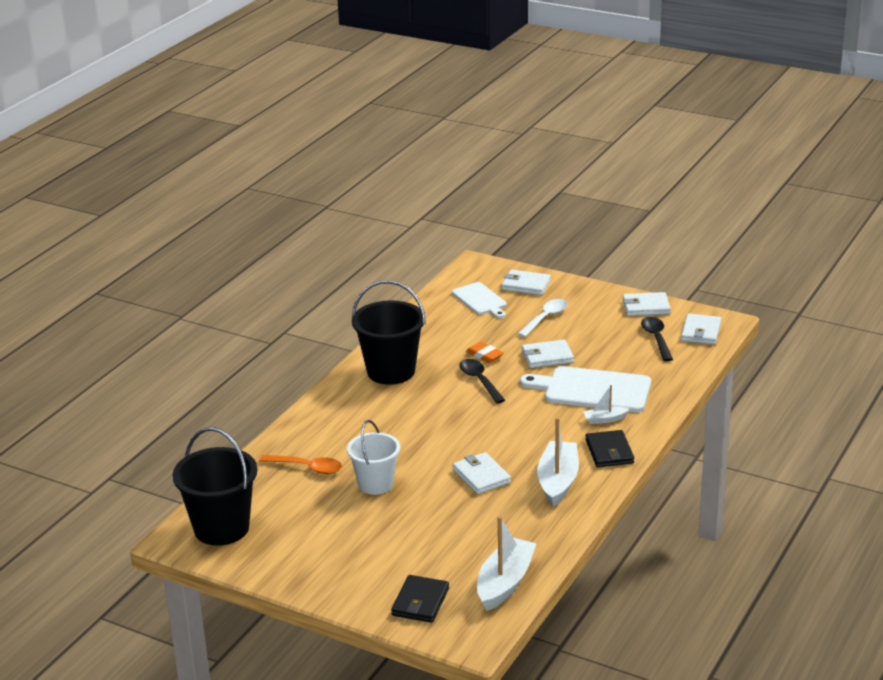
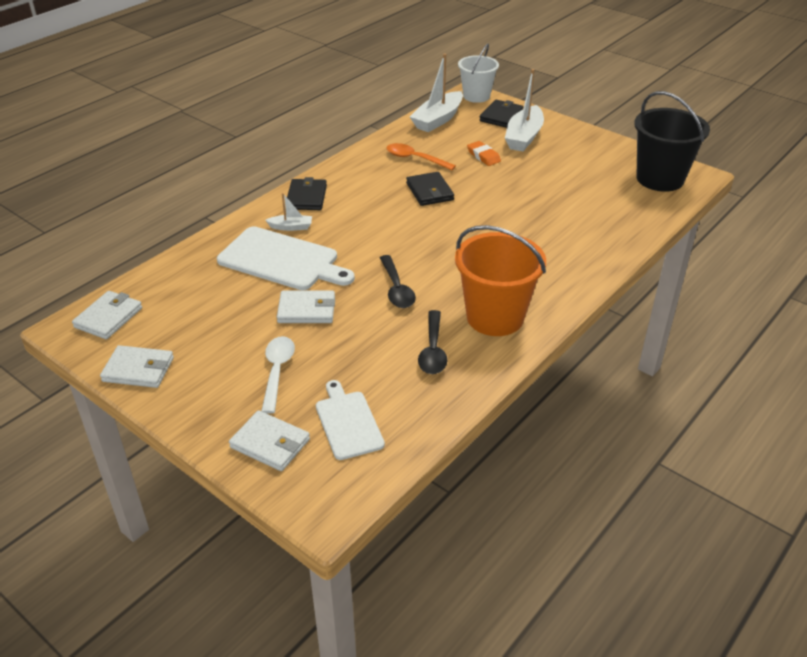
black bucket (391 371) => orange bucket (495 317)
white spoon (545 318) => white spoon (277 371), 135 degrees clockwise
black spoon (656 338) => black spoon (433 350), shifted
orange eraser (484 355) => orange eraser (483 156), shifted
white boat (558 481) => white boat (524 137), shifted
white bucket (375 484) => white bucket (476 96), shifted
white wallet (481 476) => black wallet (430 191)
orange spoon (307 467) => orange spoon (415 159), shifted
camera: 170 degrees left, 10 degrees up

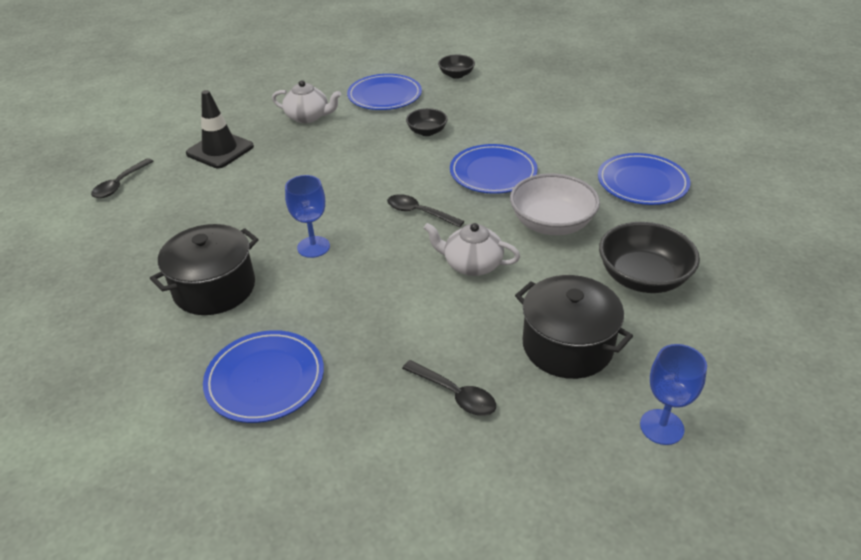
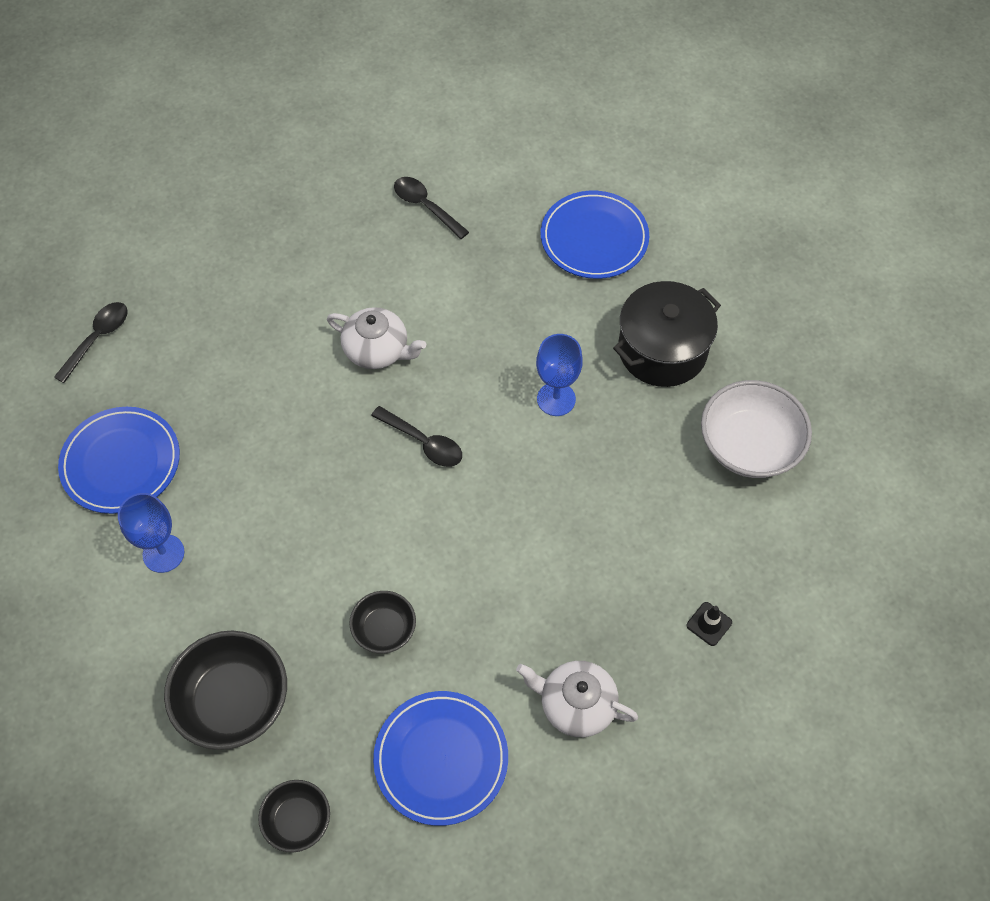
black traffic cone (220 150) => black traffic cone (709 624), x0.45
blue plate (493 173) => nothing
black spoon (120 184) => black spoon (97 339), shifted
white bowl (551 224) => white bowl (749 446), shifted
black bowl (642 277) => black bowl (233 701), shifted
black pot (567 346) => nothing
blue goblet (661 427) => blue goblet (163 553), shifted
camera: 175 degrees left, 20 degrees up

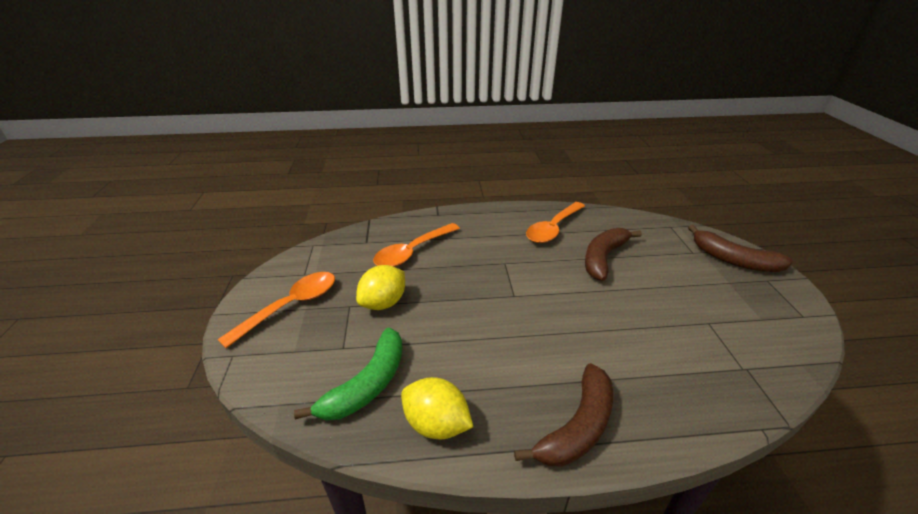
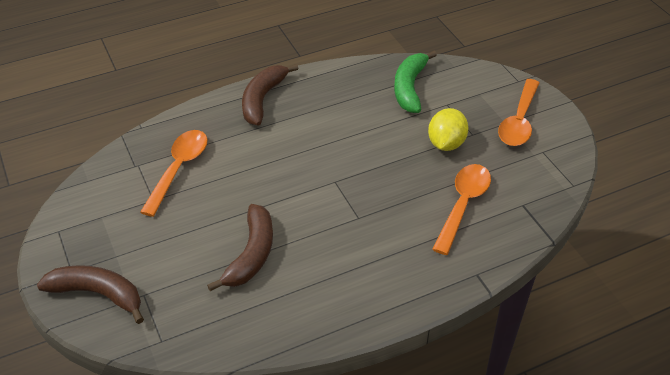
orange spoon (553 228) => orange spoon (178 169), shifted
yellow lemon (436 424) => nothing
camera: 160 degrees right, 10 degrees up

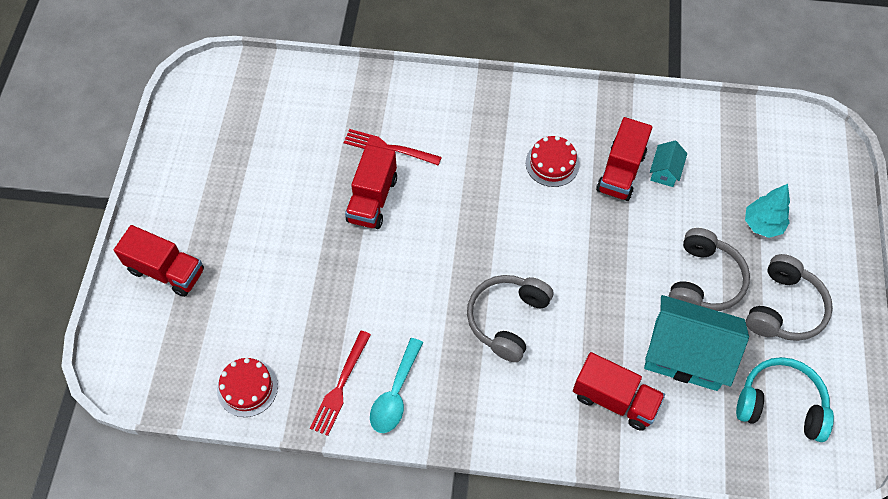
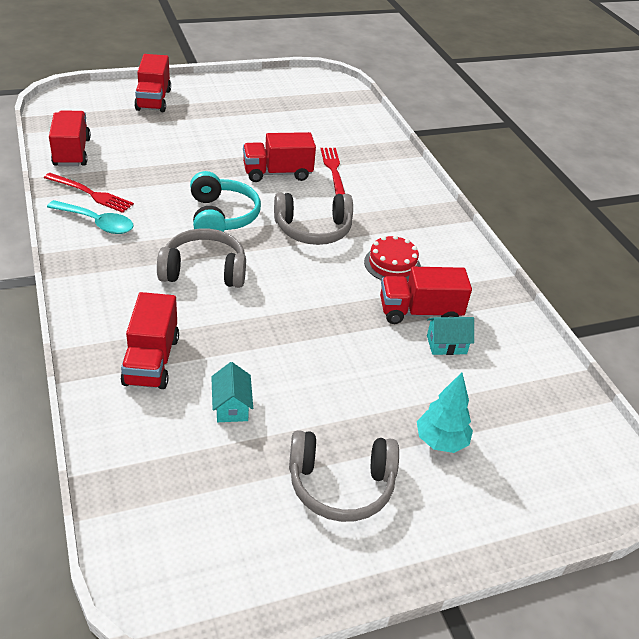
grey headphones (704 280) => grey headphones (313 229), shifted
turquoise house (686 354) => turquoise house (231 406), x0.46
red fork (340 387) => red fork (91 194), 150 degrees counterclockwise
turquoise spoon (395 394) => turquoise spoon (97 223), 150 degrees counterclockwise
turquoise headphones (780 405) => turquoise headphones (221 216), shifted
red cake (247 387) => red truck (72 152)
camera: 60 degrees right, 20 degrees down

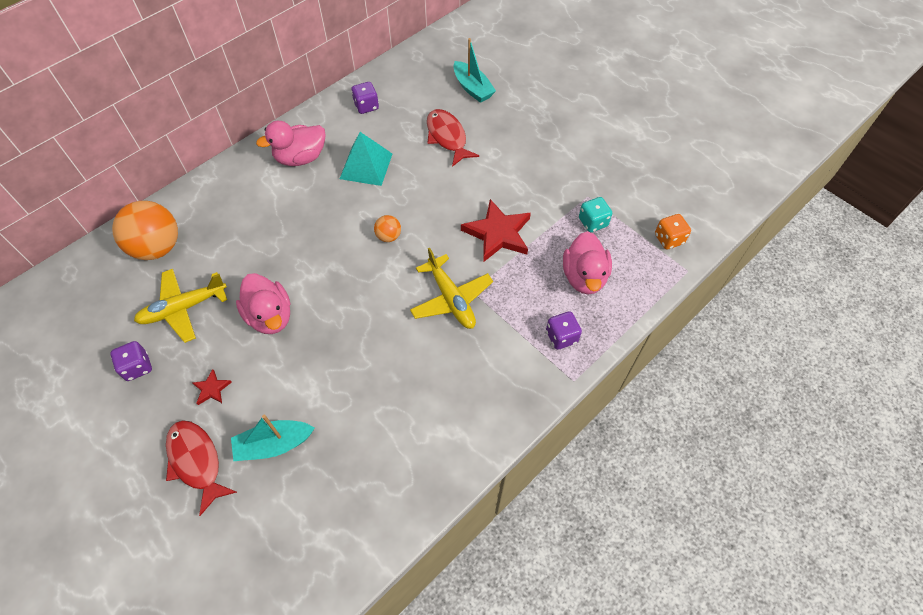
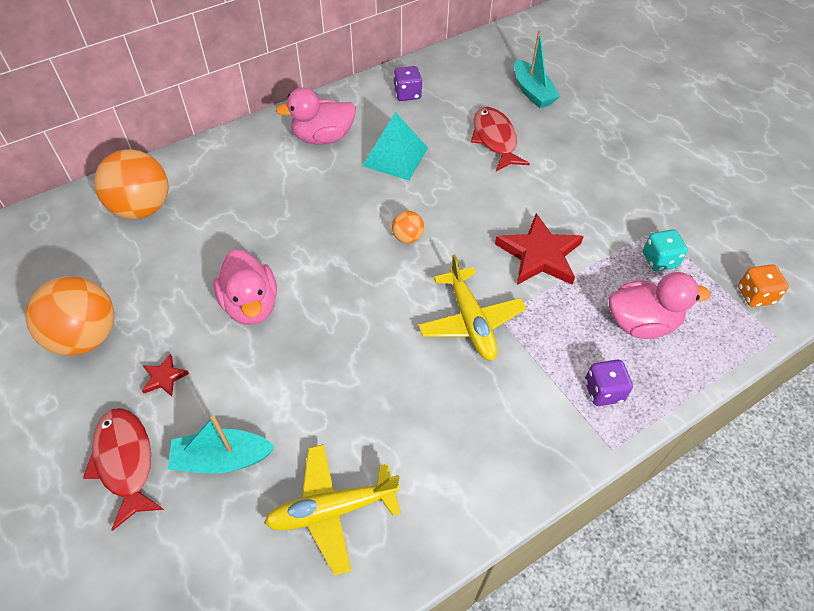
pink duck (584 277) => pink duck (641 323), 105 degrees counterclockwise
yellow plane (183 308) => yellow plane (332 510), shifted
purple dice (137 367) => orange ball (86 336)
camera: 10 degrees right, 5 degrees down

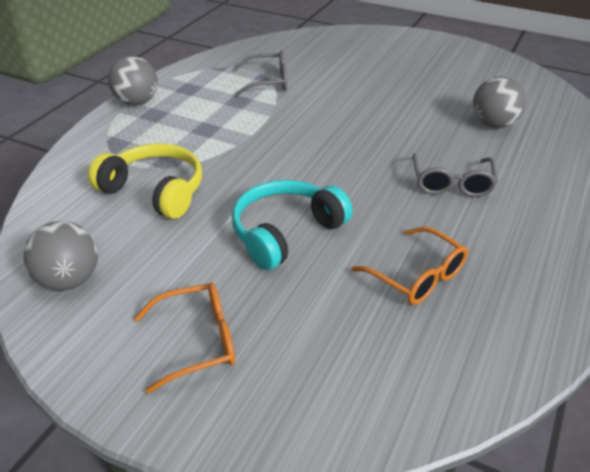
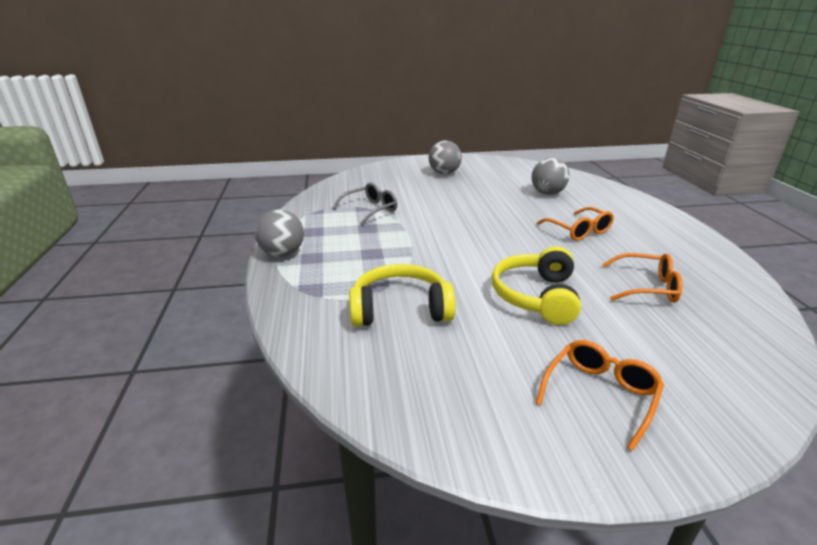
grey glasses (452 184) => orange glasses (579 231)
turquoise headphones (286 232) => yellow headphones (536 296)
grey ball (69 280) => grey ball (444 173), shifted
camera: 35 degrees left, 10 degrees down

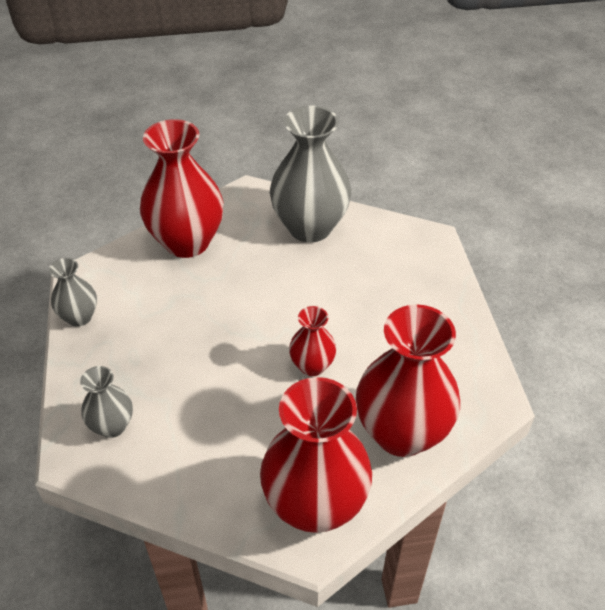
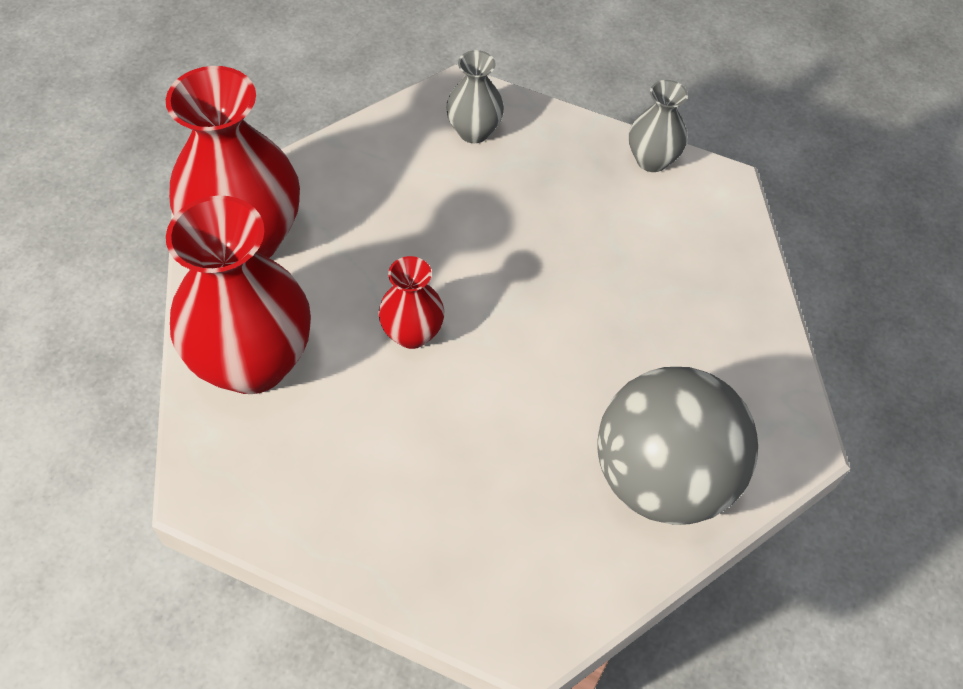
grey vase (310 227) => grey ball (662 478)
red vase (187 242) => nothing
camera: 120 degrees right, 10 degrees up

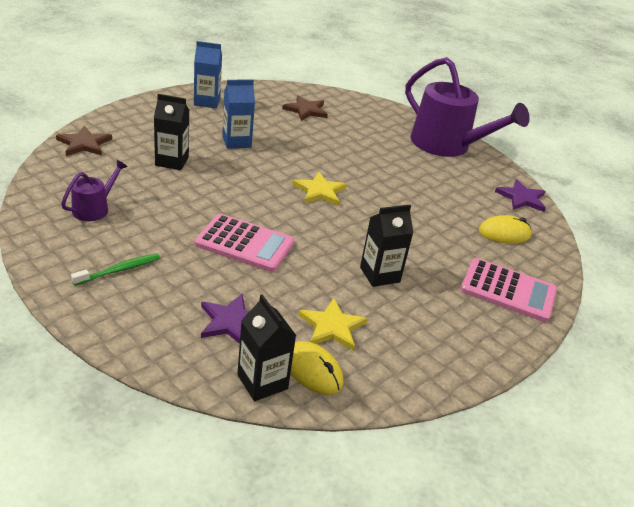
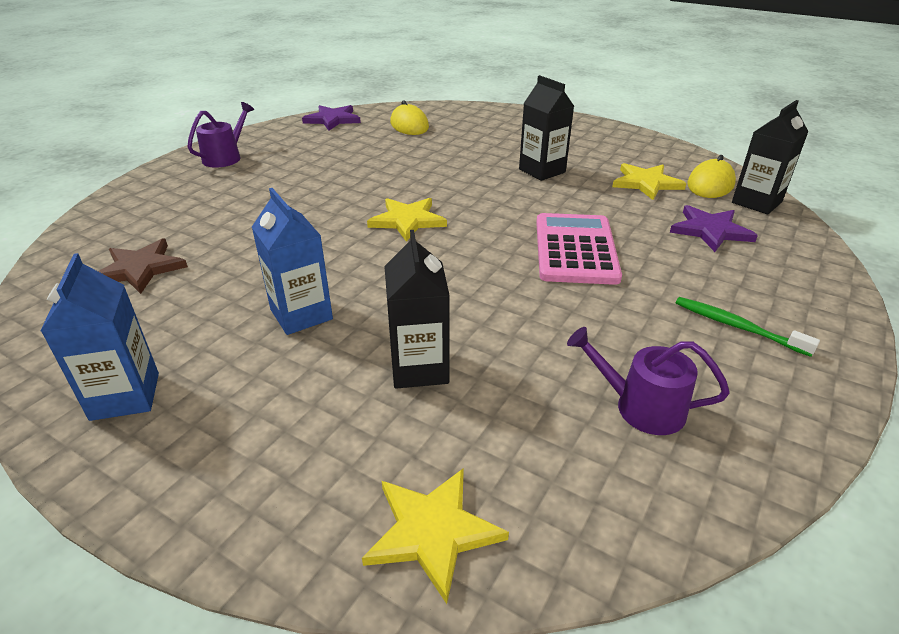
purple watering can (446 145) => purple watering can (225 157), x0.45
brown star (84 144) => yellow star (432 531)
pink calculator (508 290) => nothing
camera: 100 degrees left, 0 degrees up

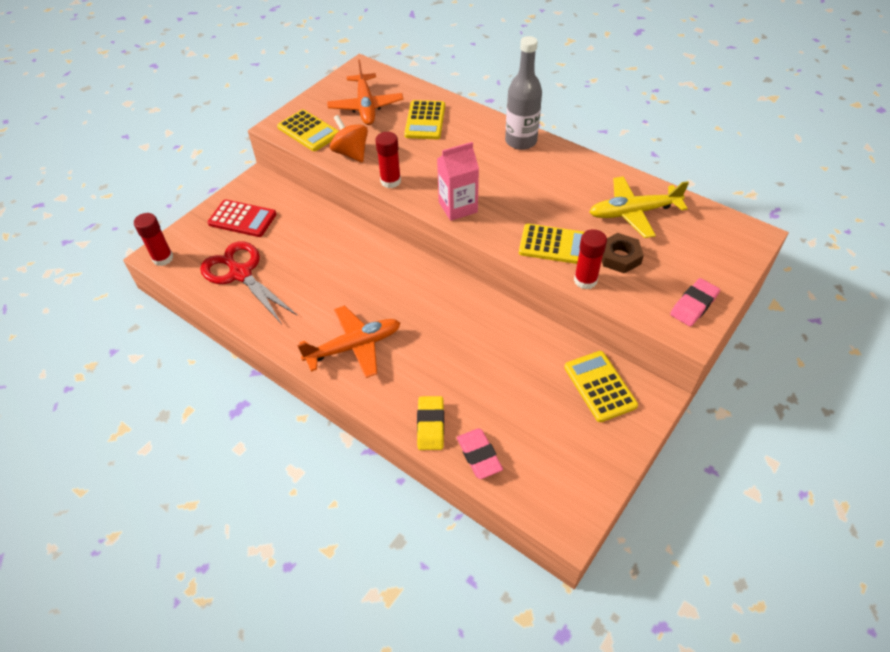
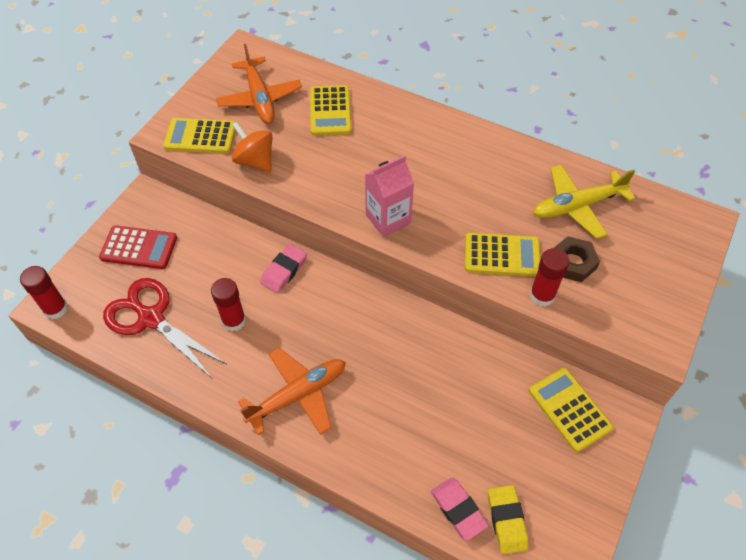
grey bottle (521 141) => nothing
yellow calculator (308 131) => yellow calculator (200 136), 150 degrees clockwise
red glue stick (390 181) => red glue stick (234 321), shifted
pink eraser (693 305) => pink eraser (284 271), shifted
yellow eraser (430 425) => yellow eraser (506 520), shifted
camera: 10 degrees left, 5 degrees up

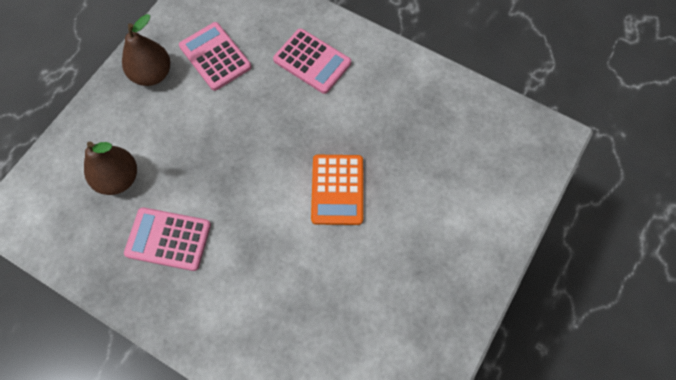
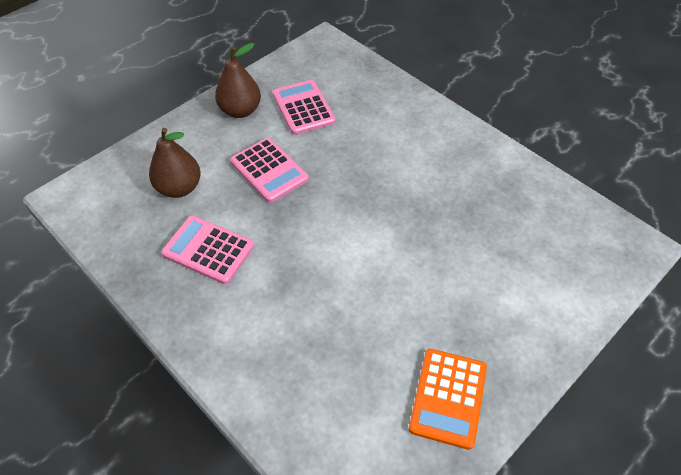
pink calculator (312 61) => pink calculator (269 170), shifted
orange calculator (337 190) => orange calculator (448 398), shifted
camera: 15 degrees right, 15 degrees down

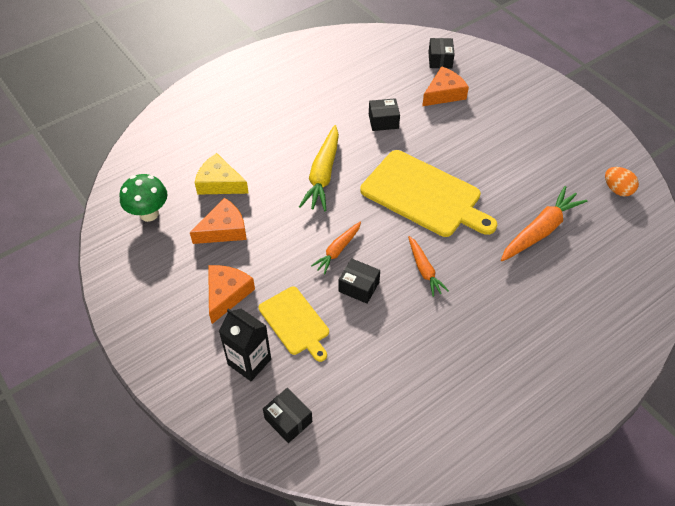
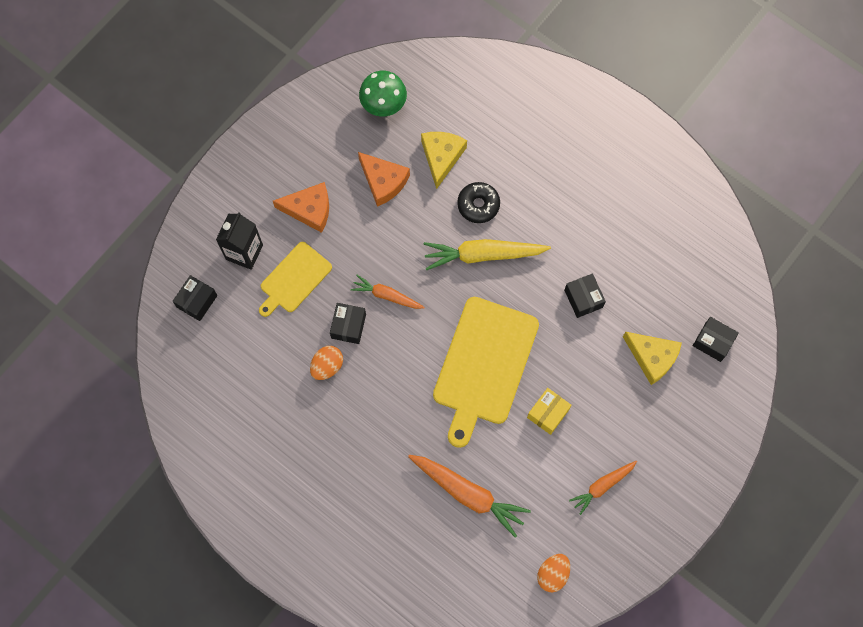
black box (440 60) => black box (713 342), 45 degrees clockwise
orange cheese (444 93) => yellow cheese (652 357)
orange carrot (424 270) => orange carrot (602 486), shifted
nothing => black donut (478 205)
nothing => orange egg (327 366)
nothing => yellow box (548 413)
camera: 75 degrees right, 20 degrees up

